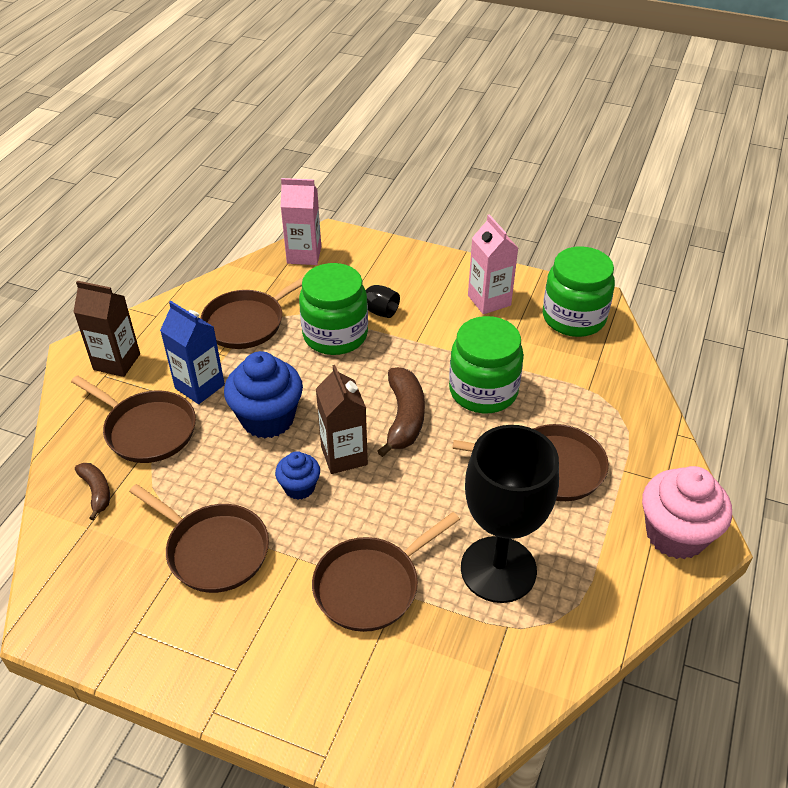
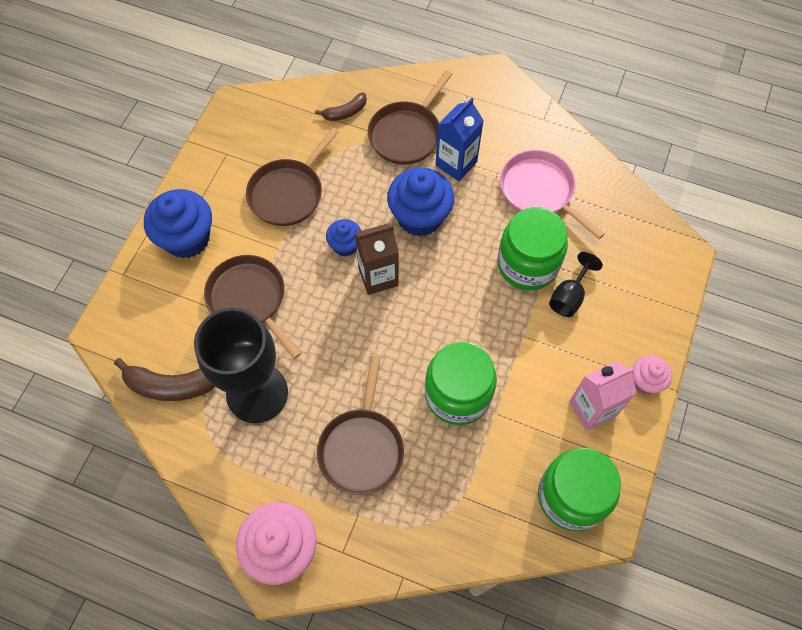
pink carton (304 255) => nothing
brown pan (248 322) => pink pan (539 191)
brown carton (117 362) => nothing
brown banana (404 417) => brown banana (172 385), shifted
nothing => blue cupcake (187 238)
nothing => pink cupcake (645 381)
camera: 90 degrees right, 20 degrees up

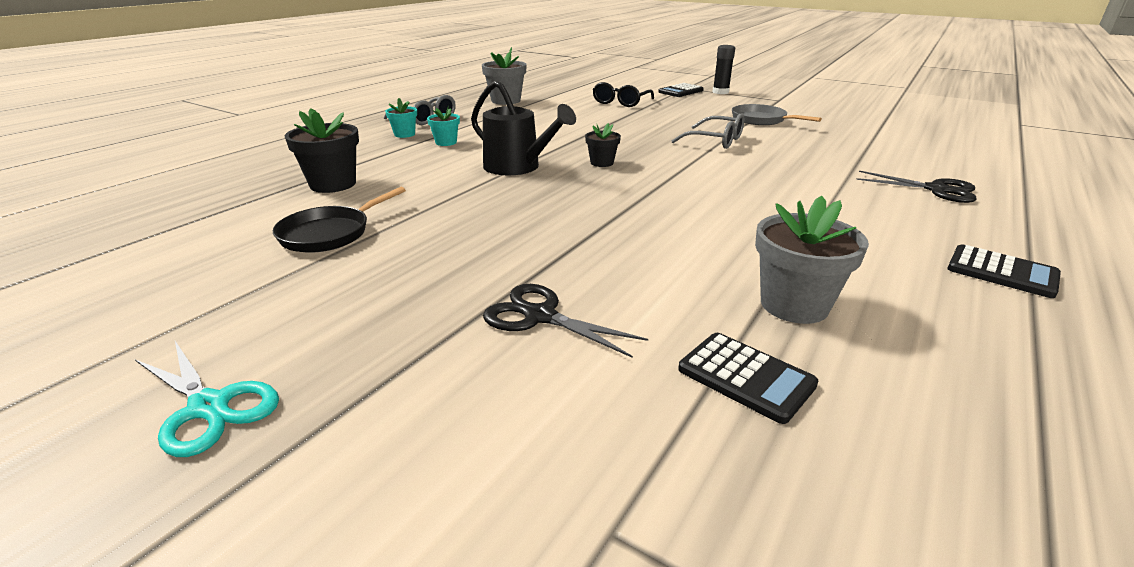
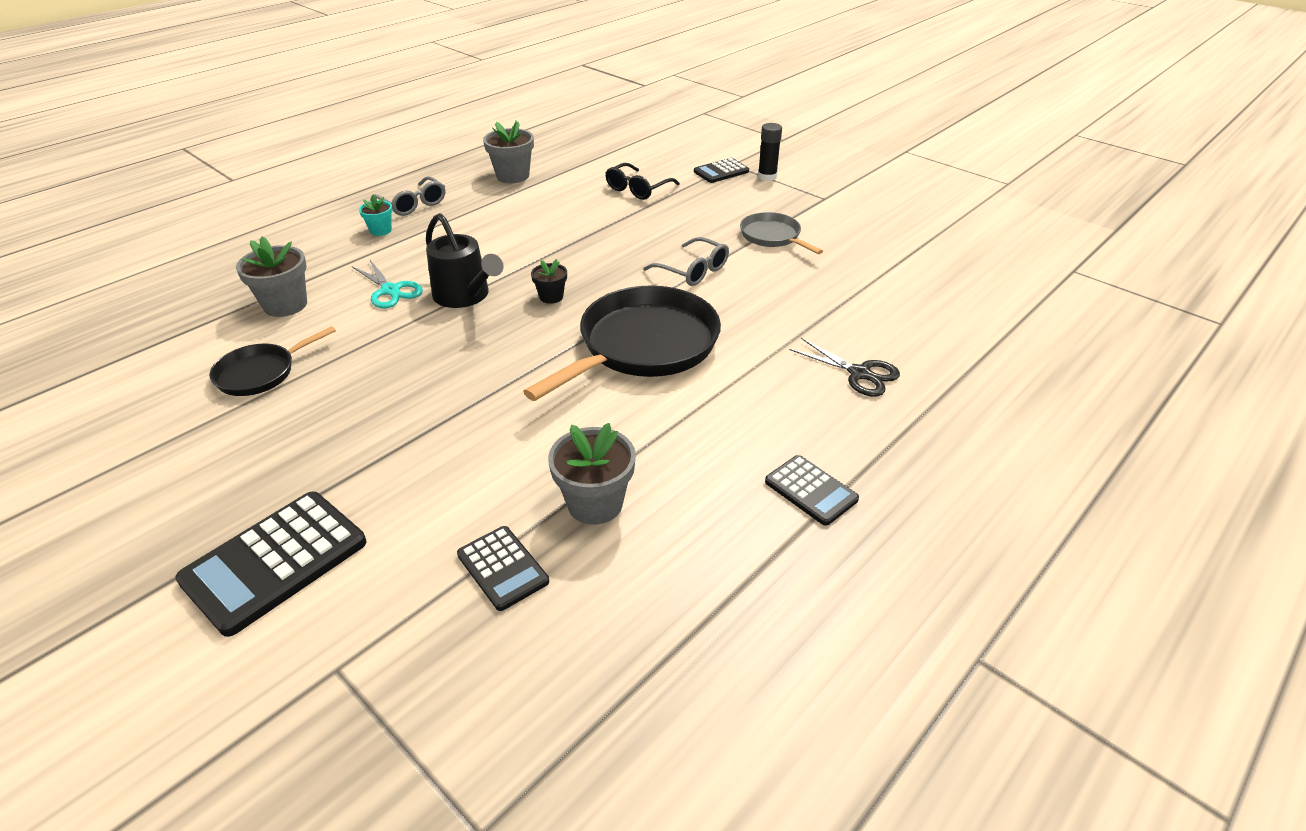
turquoise flower pot (446 142) => nothing
black flower pot (333 184) => grey flower pot (285 305)
black scissors (540 316) => nothing
turquoise scissors (209 407) => turquoise scissors (390 290), shifted
nothing => black pan (643 346)
nothing => black calculator (275 562)
camera: 10 degrees right, 10 degrees up

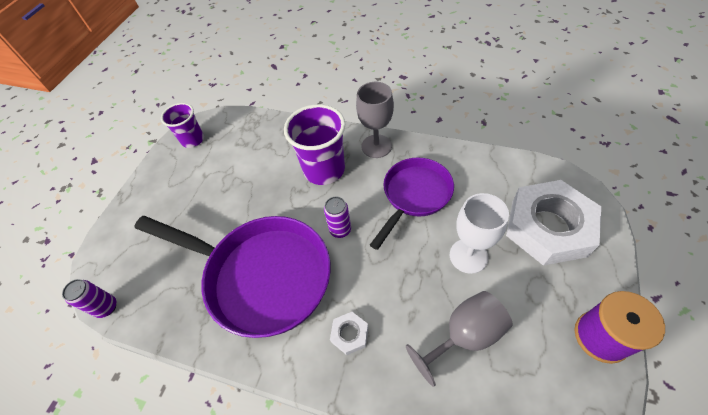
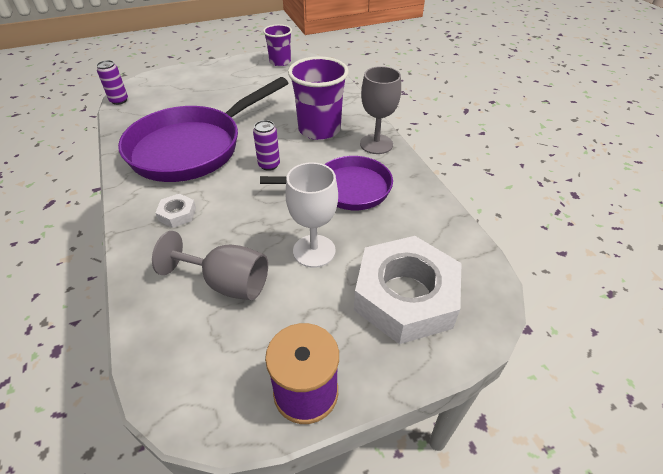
purple pan (261 276) => purple pan (193 147), 60 degrees clockwise
camera: 45 degrees right, 10 degrees down

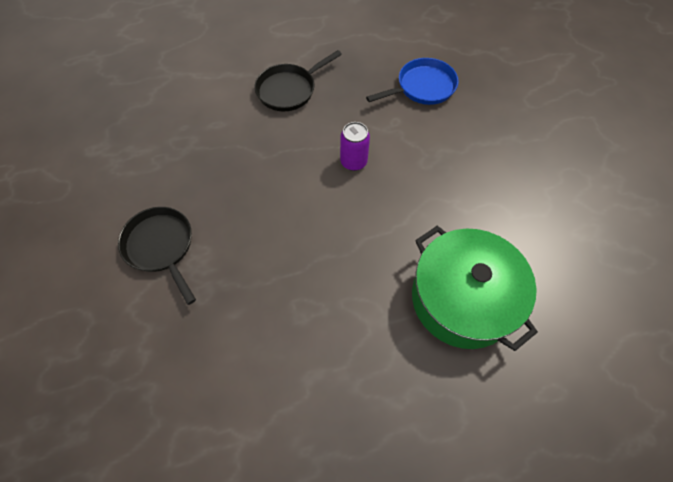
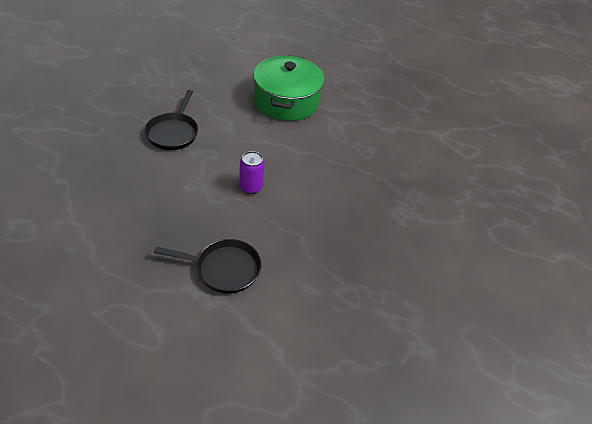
blue pan (422 87) => nothing
black pan (161 247) => black pan (173 132), shifted
camera: 140 degrees left, 15 degrees down

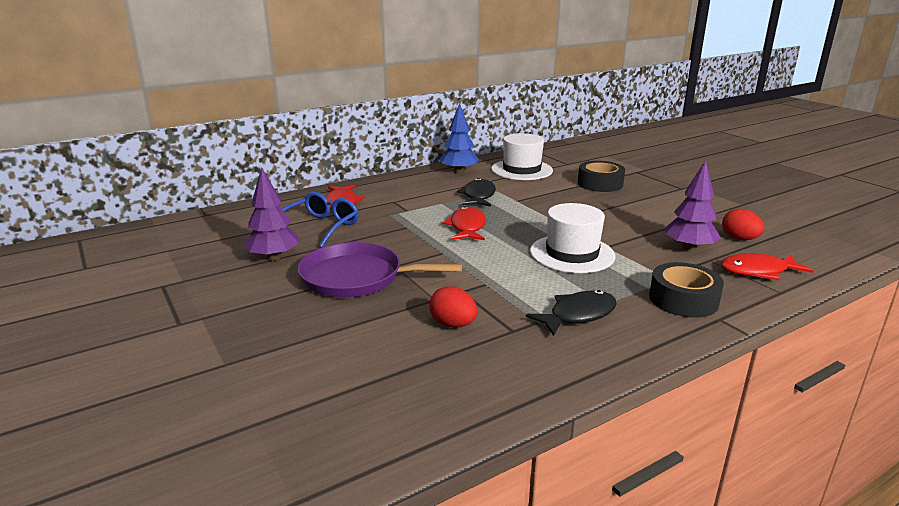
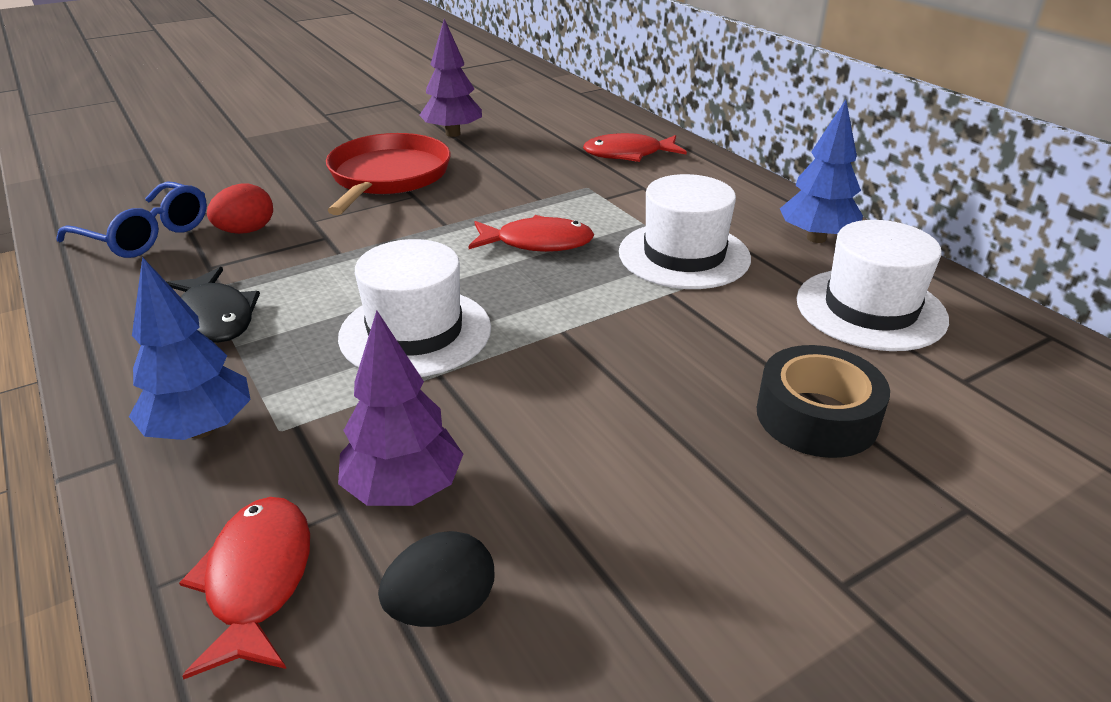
black fish (478 196) => white hat (684 255)
blue glasses (320 227) => blue glasses (146 235), shifted
red egg (739 239) => black egg (442 607)
purple pan (357 277) => red pan (388 176)
black tape (683 300) => blue tree (201 429)
camera: 90 degrees right, 10 degrees up

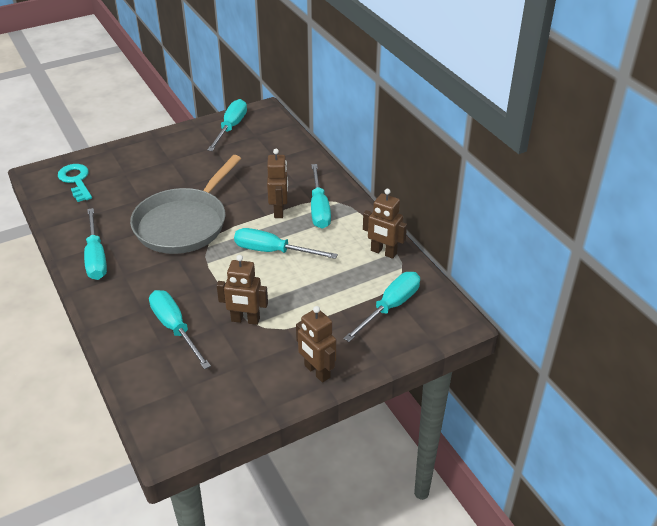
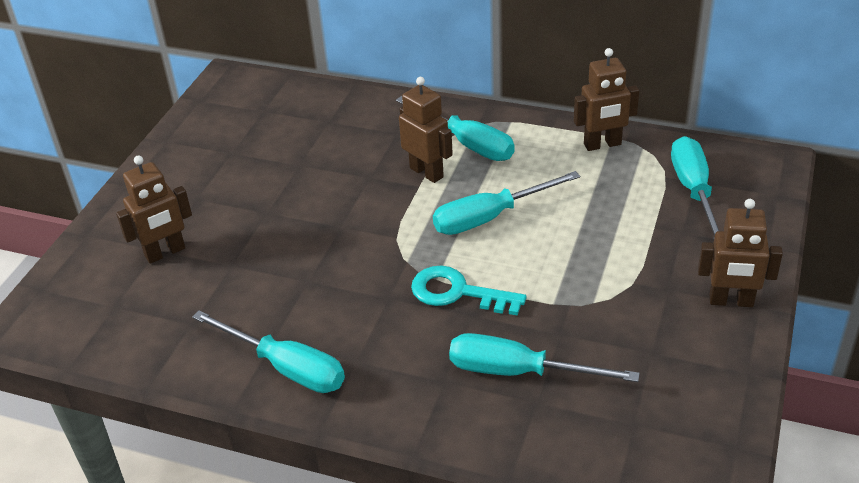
turquoise screwdriver (231 128) => nothing
grey pan (184 223) => nothing
turquoise key (76 180) => turquoise key (457 292), shifted
brown robot (245 320) => brown robot (165 253), shifted
camera: 40 degrees left, 0 degrees up

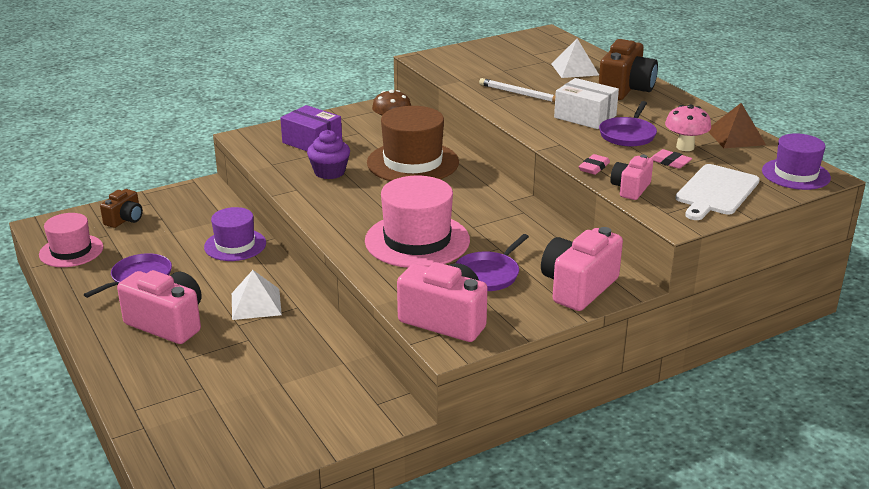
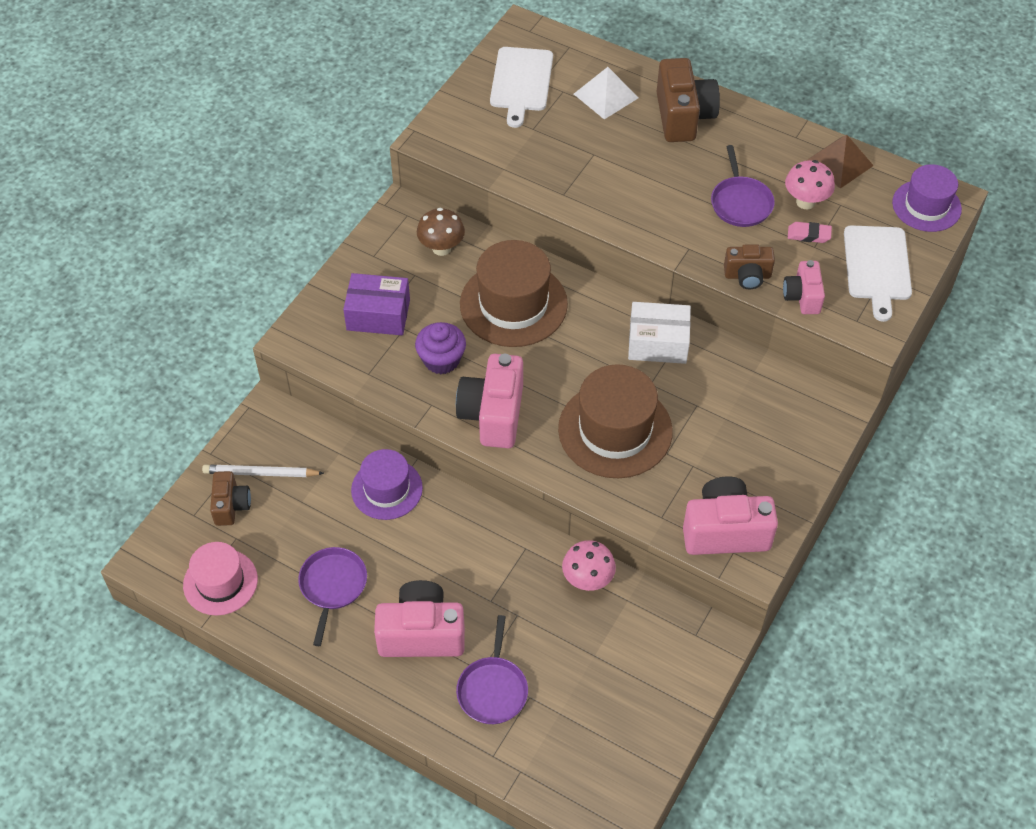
white pencil (520 94) => white pencil (260 473), shifted
white box (585 116) => white box (658 343), shifted
pink eraser (594 168) => brown camera (747 276)
pink hat (417 240) => brown hat (615 430)
pink camera (578 287) => pink camera (493 414), shifted
purple pan (488 274) => purple pan (493 689), shifted
white pyramid (256 304) => nothing
nothing => white cutting board (521 82)
nothing => pink mushroom (587 580)
camera: 30 degrees left, 25 degrees up

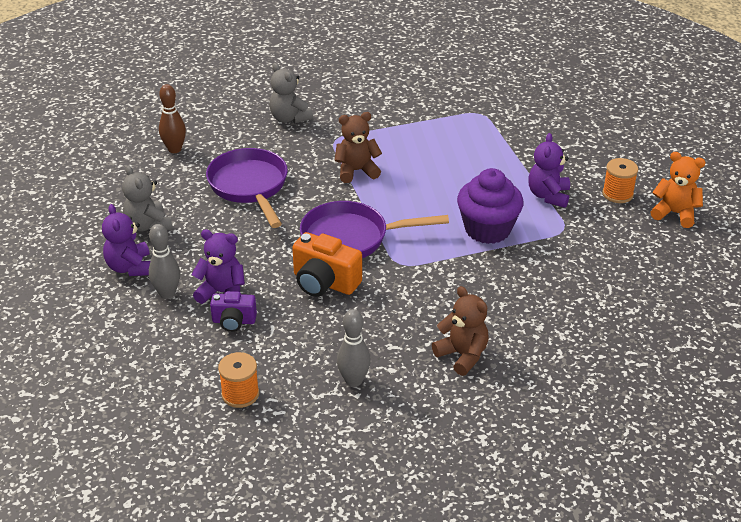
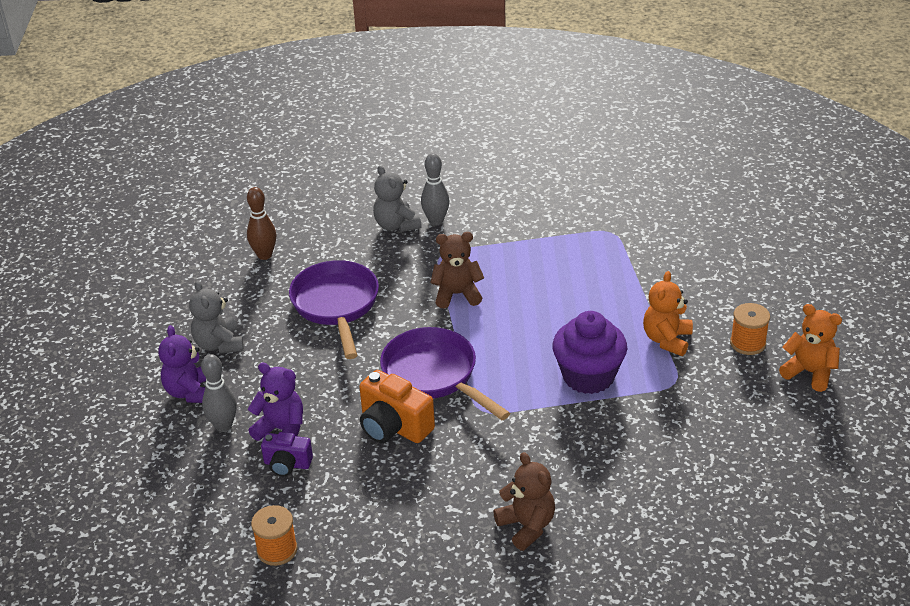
purple teddy bear (548 196) => orange teddy bear (667 340)
purple pan (351 238) => purple pan (434 375), 45 degrees clockwise
grey bowling pin (353 381) => grey bowling pin (436 221), shifted
camera: 10 degrees right, 0 degrees up

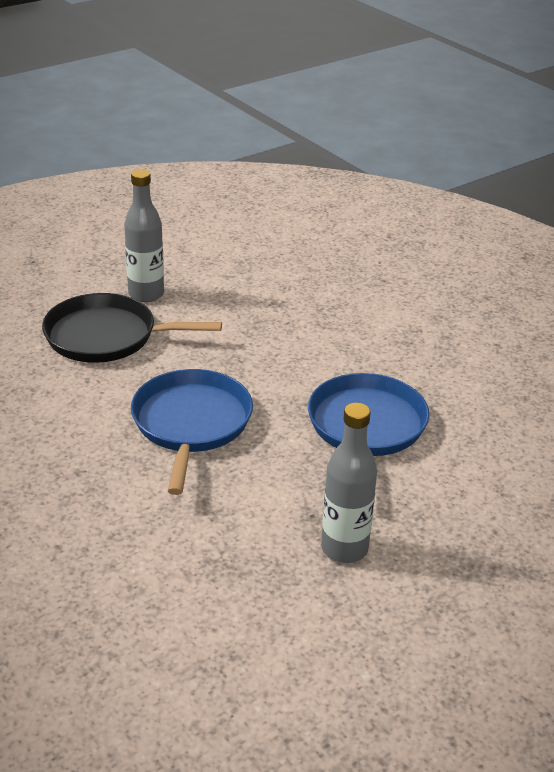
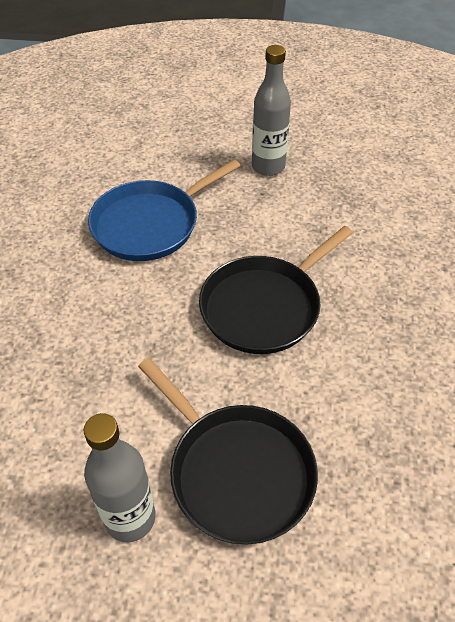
blue pan (191 424) => black pan (264 306)
camera: 135 degrees left, 15 degrees up

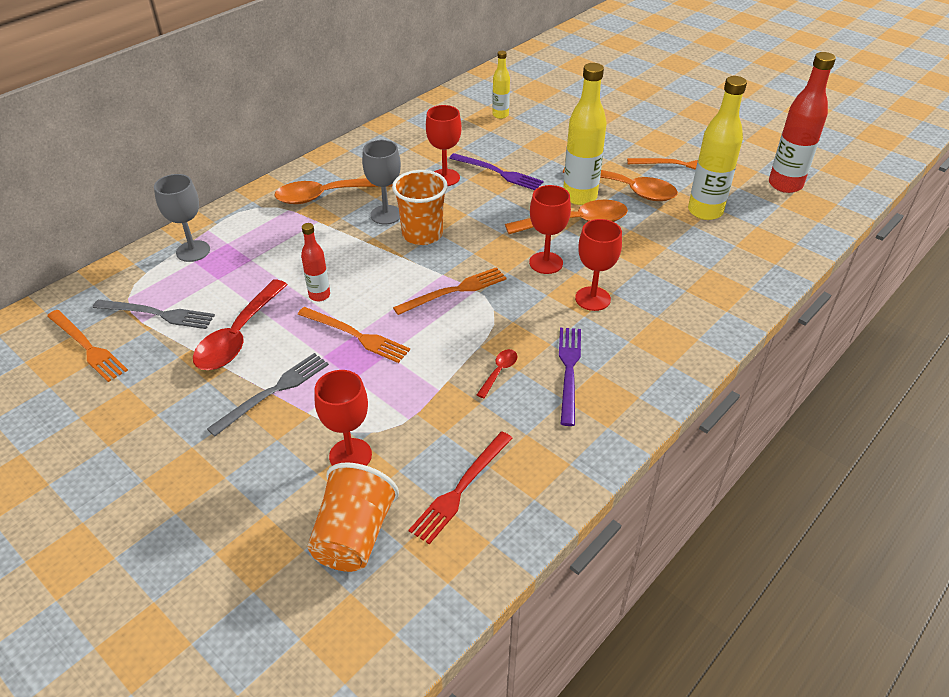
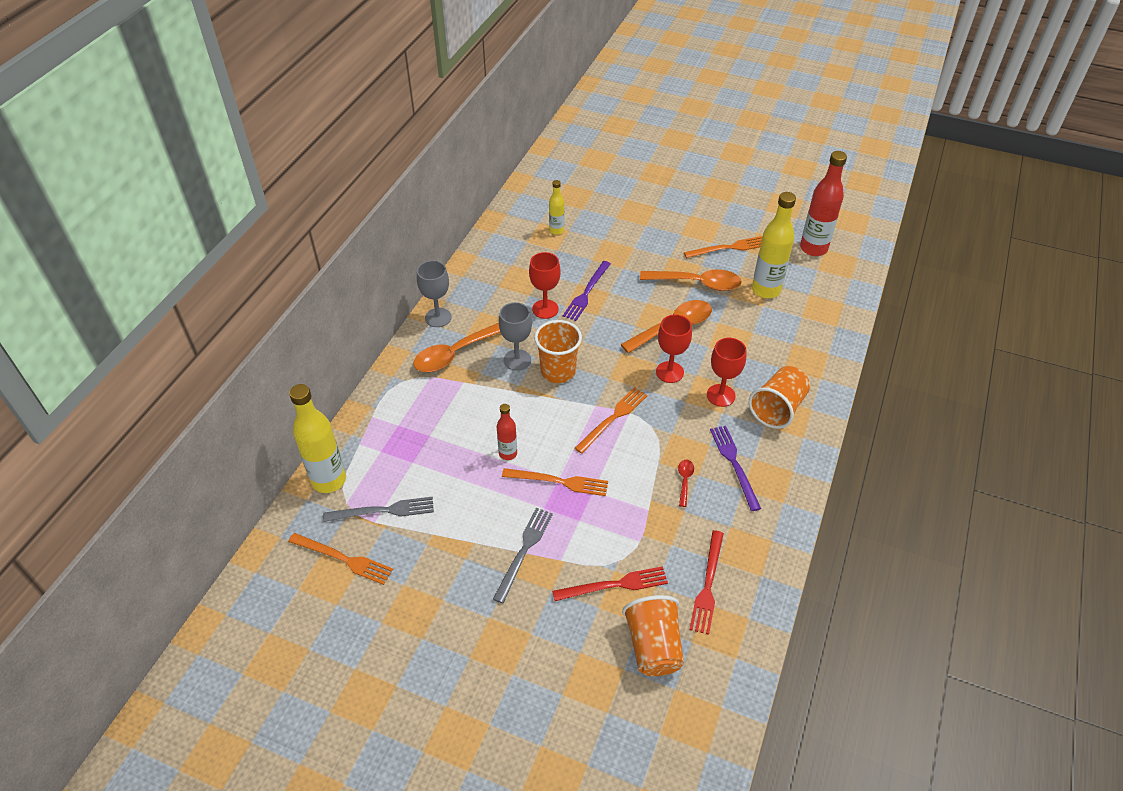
yellow bottle (579 197) => yellow bottle (329 480), shifted
purple fork (498 173) => purple fork (587 292), 105 degrees clockwise
grey goblet (193 251) => grey goblet (438 317), shifted
red spoon (238 336) => nothing
red goblet (350 455) => red fork (614 585)
nothing => orange cup (777 408)
camera: 20 degrees left, 5 degrees up

